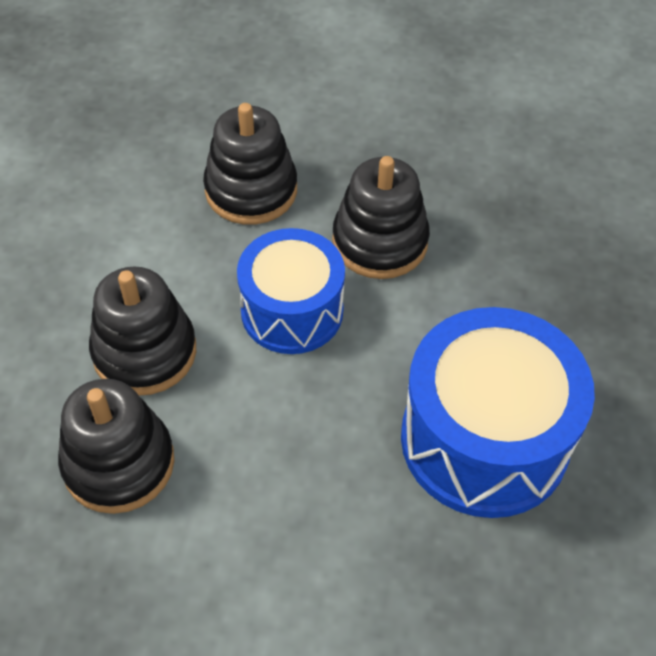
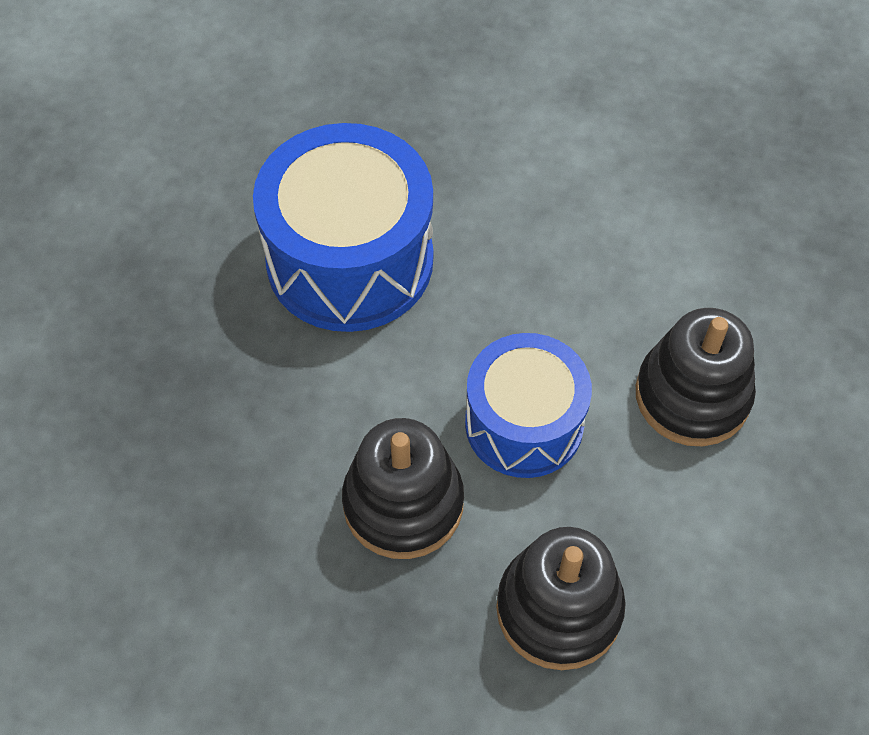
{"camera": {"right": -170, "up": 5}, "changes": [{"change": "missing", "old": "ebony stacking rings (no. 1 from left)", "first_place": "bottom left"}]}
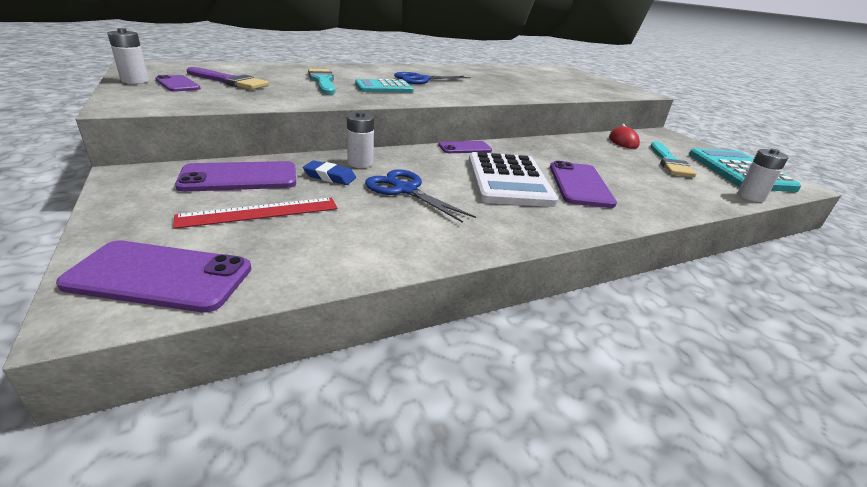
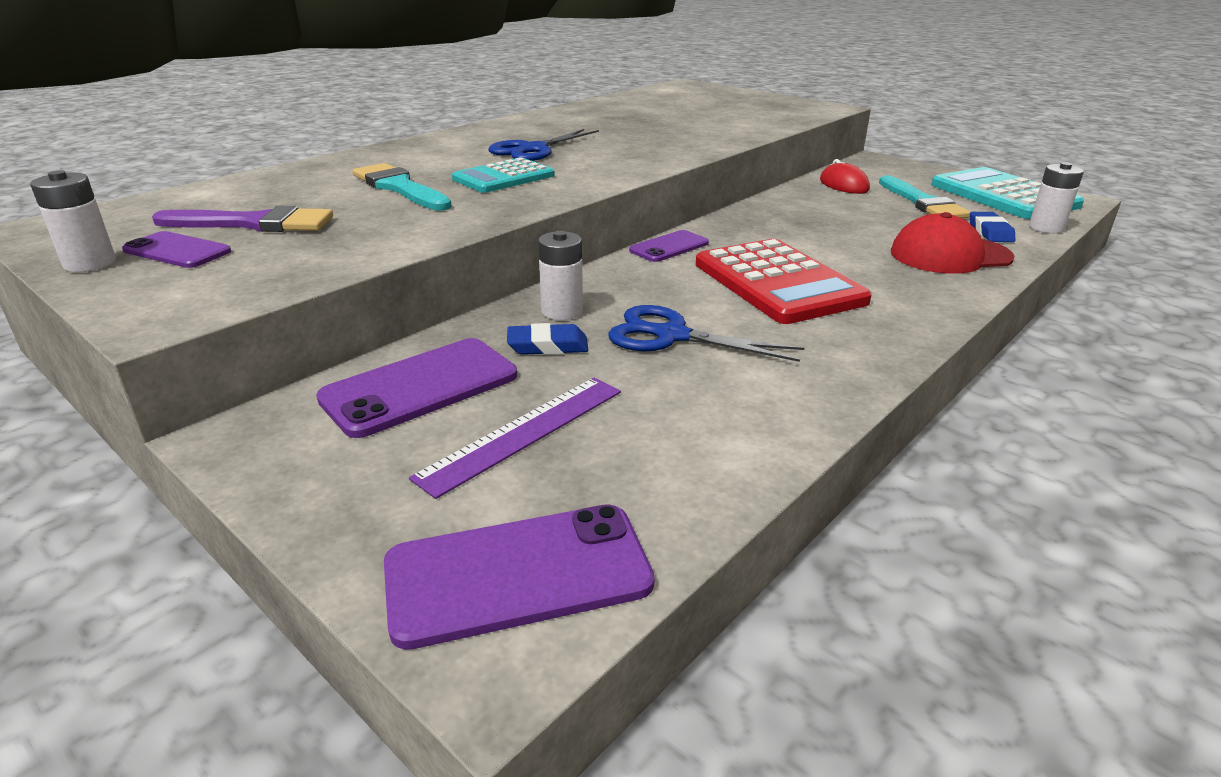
{"camera": {"right": -20, "up": 0}, "changes": [{"change": "colour", "old": "crimson straightedge", "new": "royal purple straightedge", "first_place": "middle left", "second_place": "centre"}, {"change": "colour", "old": "snow-white adding machine", "new": "crimson adding machine", "first_place": "centre", "second_place": "centre"}, {"change": "missing", "old": "royal purple phone (no. 5 from left)", "first_place": "middle right"}, {"change": "appeared", "new": "crimson baseball cap", "second_place": "top right"}, {"change": "appeared", "new": "royal blue pencil eraser (no. 2 from left)", "second_place": "top right"}]}
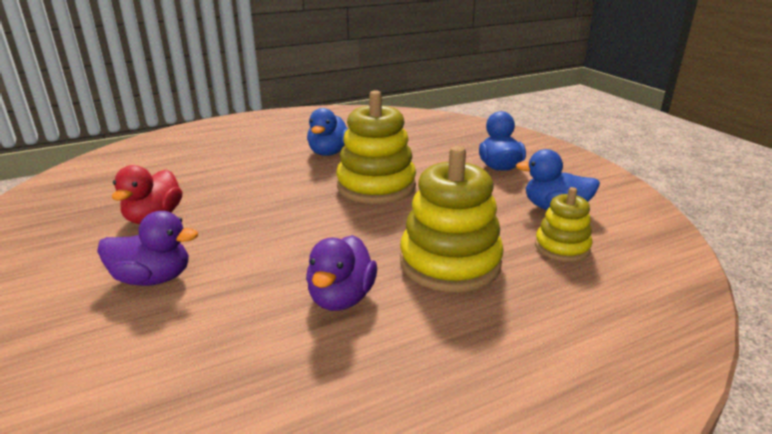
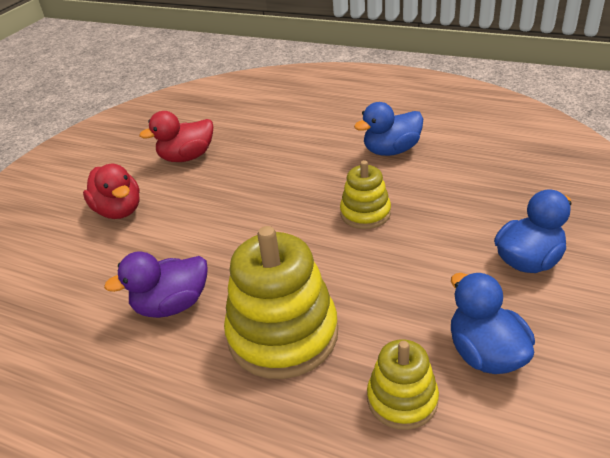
{"camera": {"right": 55, "up": 10}, "changes": [{"change": "colour", "old": "royal purple toy duck (no. 1 from left)", "new": "crimson toy duck (no. 1 from left)", "first_place": "middle left", "second_place": "middle left"}, {"change": "size", "old": "golden stacking rings (no. 1 from left in the first image)", "first_place": "centre", "second_place": "centre", "factor": 0.56}]}
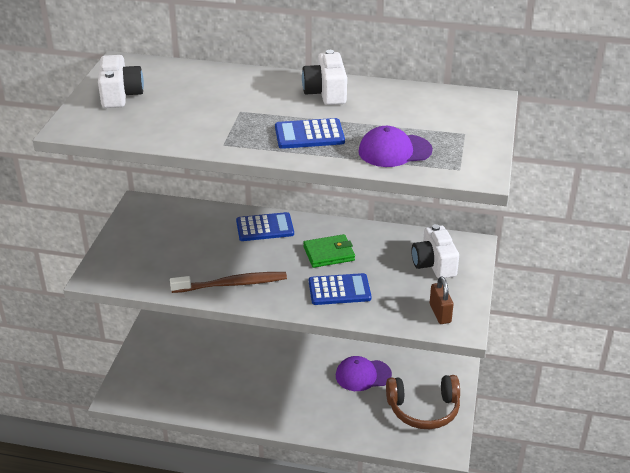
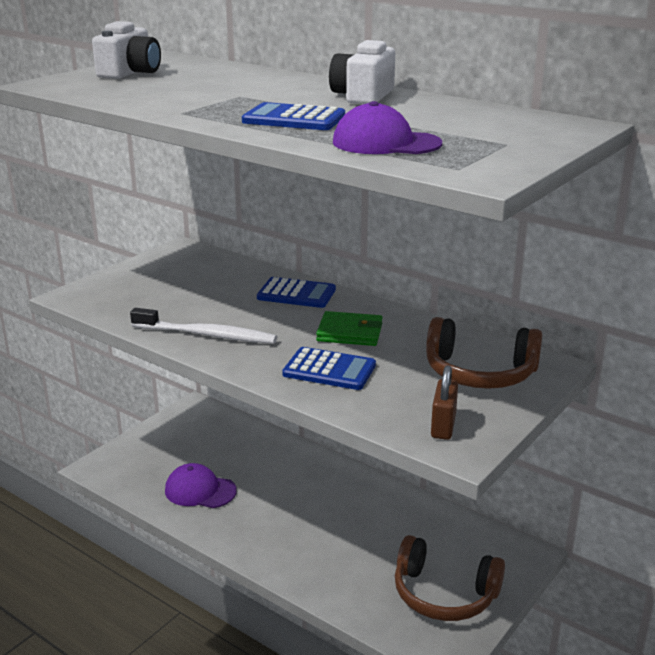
{"camera": {"right": 25, "up": -10}, "changes": [{"change": "colour", "old": "brown tooth brush", "new": "snow-white tooth brush", "first_place": "centre", "second_place": "middle left"}, {"change": "relocated", "old": "royal purple baseball cap (no. 1 from left)", "first_place": "bottom centre", "second_place": "bottom left"}, {"change": "exchanged", "old": "snow-white photo camera (no. 3 from left)", "new": "brown headphones (no. 2 from left)", "first_place": "middle right", "second_place": "middle right"}]}
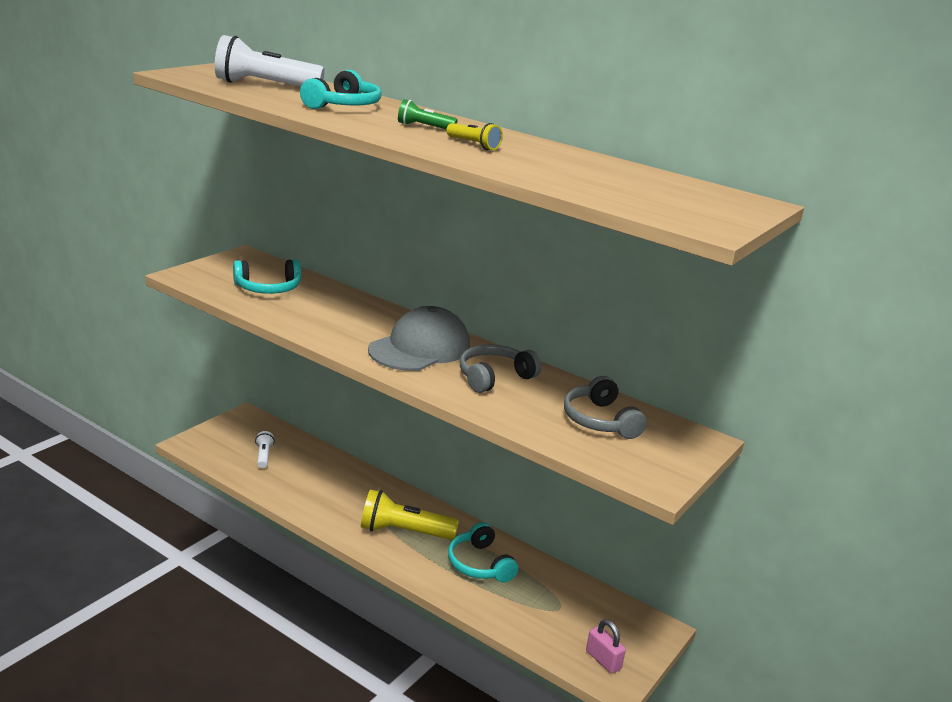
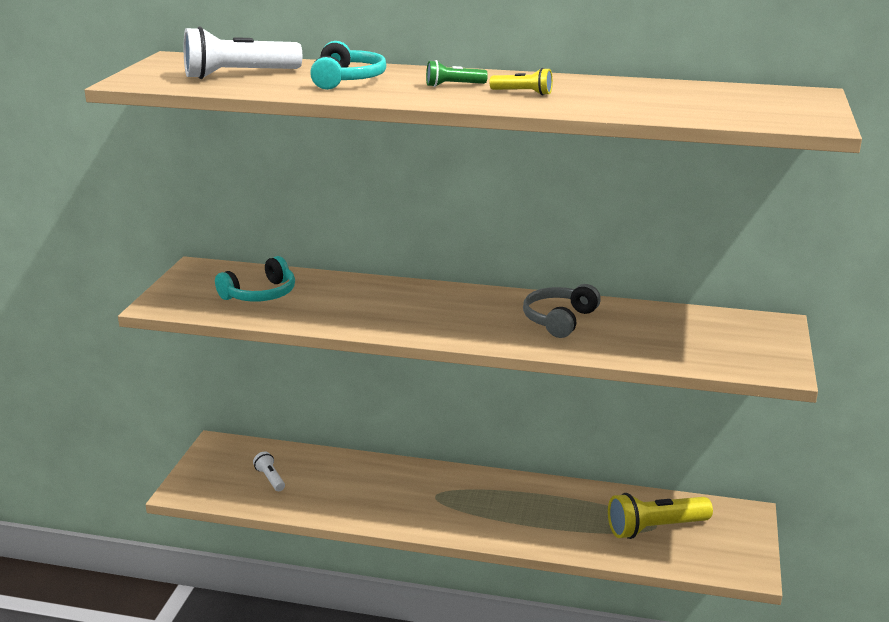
{"camera": {"right": -20, "up": 0}, "changes": [{"change": "relocated", "old": "golden pocket torch (no. 1 from left in the first image)", "new": "golden pocket torch (no. 2 from left)", "first_place": "bottom centre", "second_place": "bottom right"}, {"change": "missing", "old": "ash-grey baseball cap", "first_place": "centre"}, {"change": "missing", "old": "aqua headphones (no. 3 from left)", "first_place": "bottom centre"}, {"change": "missing", "old": "ash-grey headphones (no. 2 from left)", "first_place": "centre"}, {"change": "missing", "old": "rosy lock", "first_place": "bottom centre"}]}
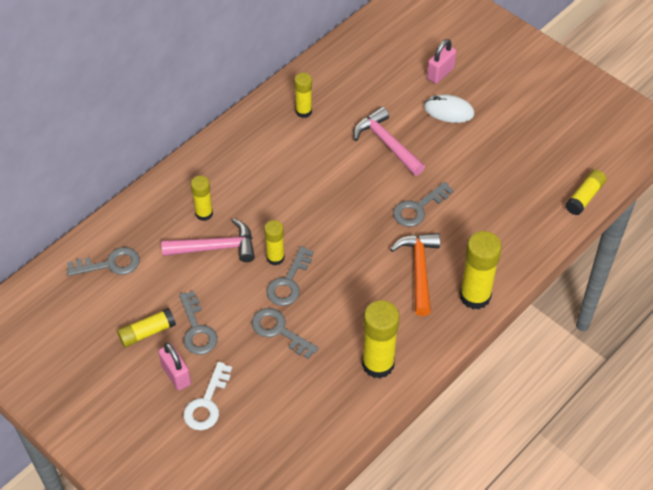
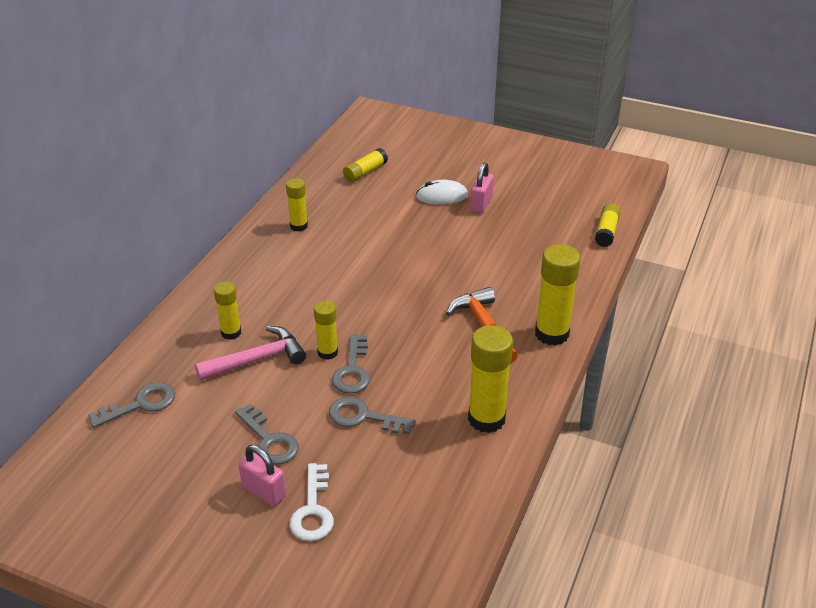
{"camera": {"right": -20, "up": -15}, "changes": [{"change": "relocated", "old": "golden glue stick (no. 1 from left in the first image)", "new": "golden glue stick (no. 4 from left)", "first_place": "bottom left", "second_place": "top centre"}, {"change": "missing", "old": "rosy claw hammer (no. 2 from left)", "first_place": "top centre"}, {"change": "missing", "old": "ash-grey latchkey (no. 5 from left)", "first_place": "centre"}, {"change": "relocated", "old": "rosy lock (no. 2 from left)", "first_place": "top right", "second_place": "top centre"}]}
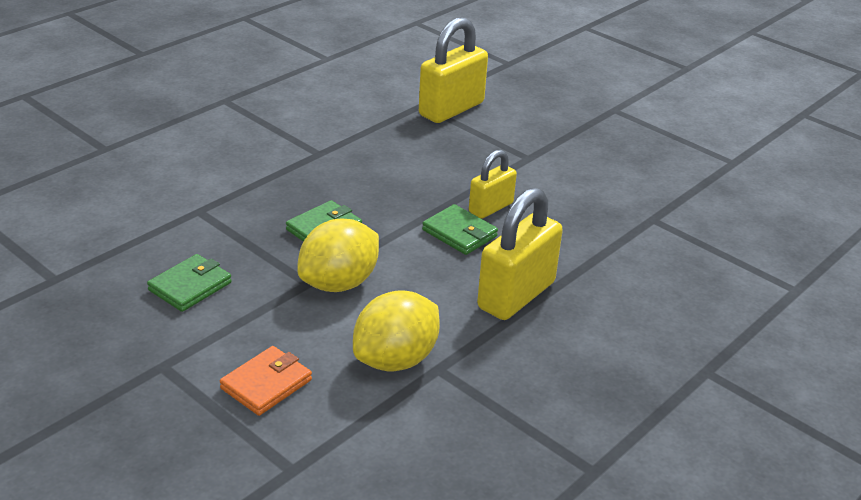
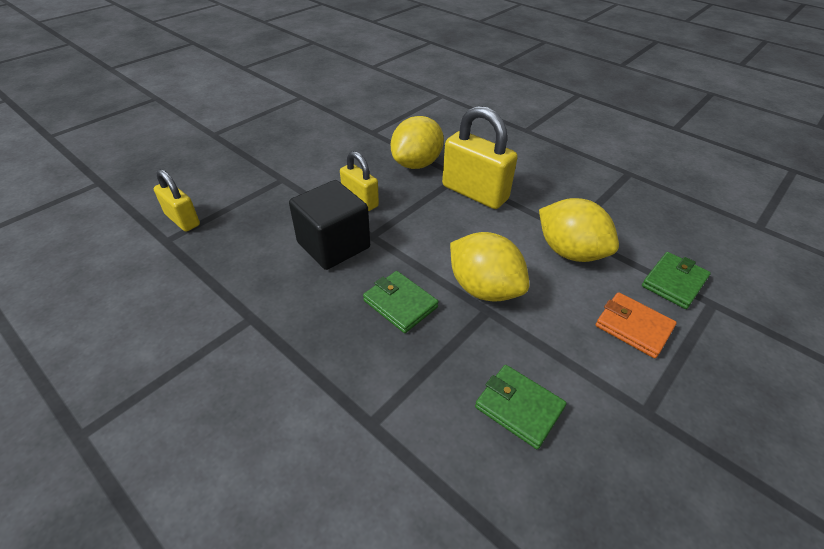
{"camera": {"right": -90, "up": 10}, "changes": [{"change": "size", "old": "golden lock (no. 1 from left)", "first_place": "top centre", "second_place": "middle left", "factor": 0.59}, {"change": "relocated", "old": "green card wallet (no. 3 from left)", "first_place": "centre", "second_place": "middle right"}, {"change": "appeared", "new": "ebony block", "second_place": "centre"}, {"change": "appeared", "new": "golden citrus fruit (no. 1 from left)", "second_place": "top centre"}]}
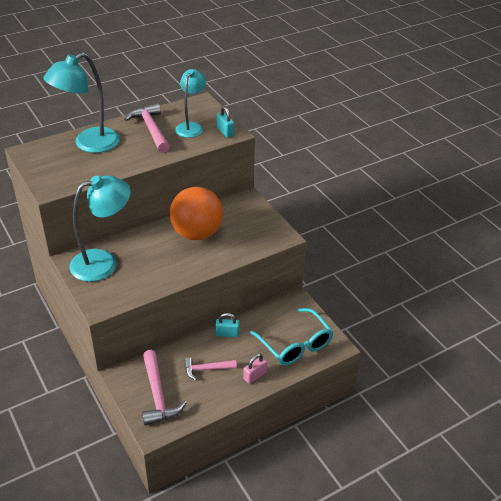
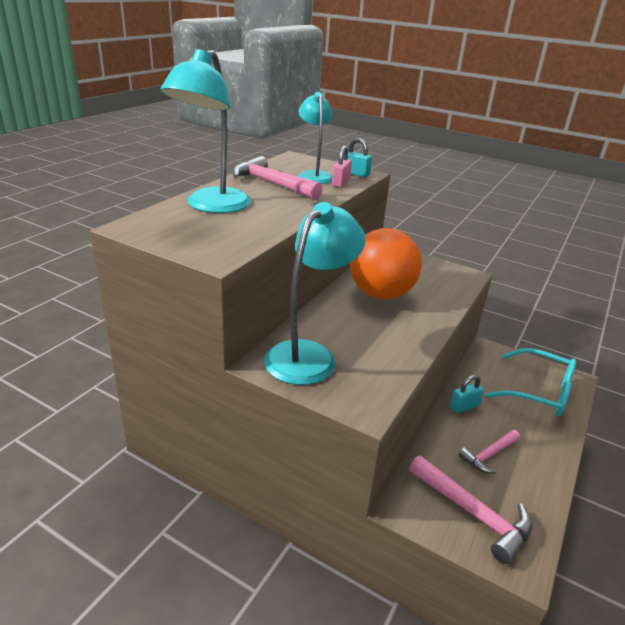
{"camera": {"right": -30, "up": -10}, "changes": [{"change": "relocated", "old": "rosy lock", "first_place": "bottom centre", "second_place": "top centre"}]}
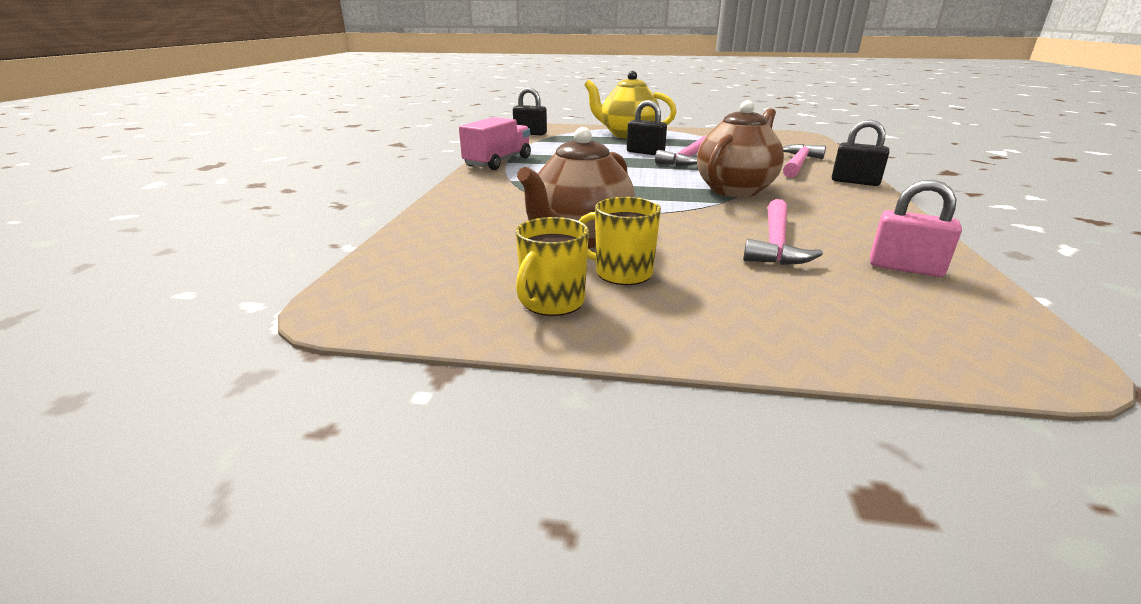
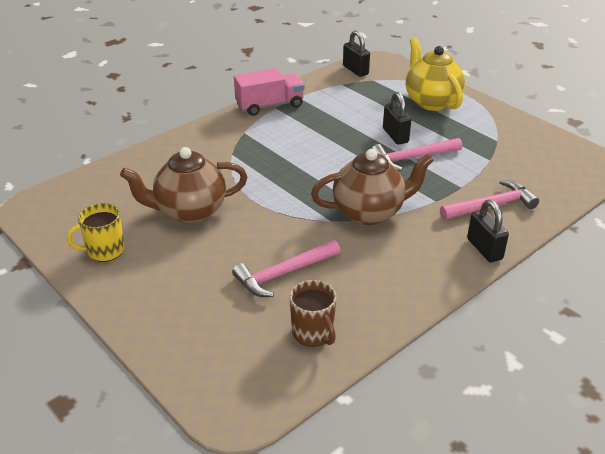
{"camera": {"right": 40, "up": 10}, "changes": [{"change": "missing", "old": "golden mug (no. 2 from left)", "first_place": "centre"}, {"change": "exchanged", "old": "rosy lock", "new": "brown mug", "first_place": "middle right", "second_place": "bottom centre"}]}
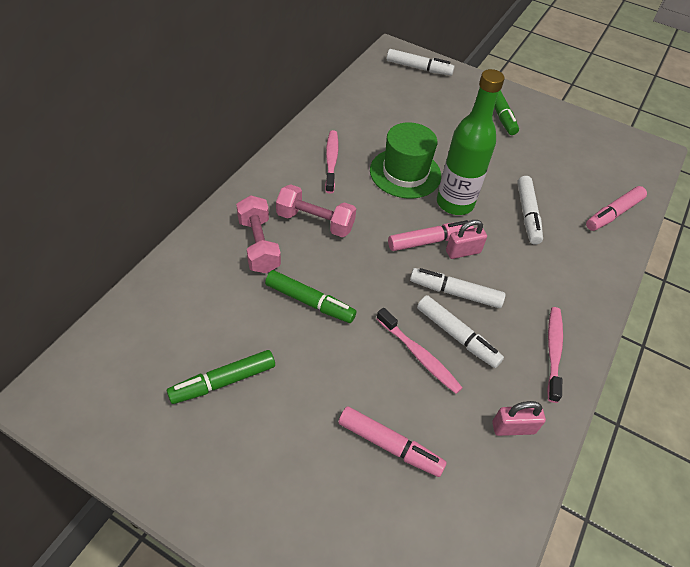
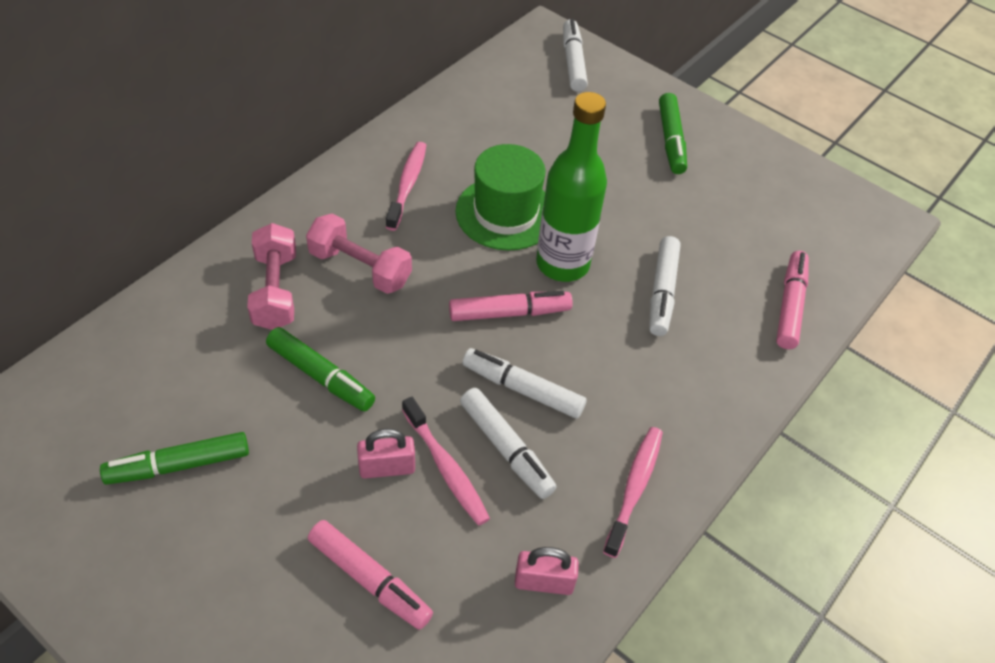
{"camera": {"right": 10, "up": 0}, "changes": [{"change": "spun", "old": "snow-white felt pen (no. 1 from left in the first image)", "first_place": "top centre", "second_place": "top centre", "degrees": -120}, {"change": "relocated", "old": "rosy lock (no. 1 from left)", "first_place": "middle right", "second_place": "bottom centre"}, {"change": "spun", "old": "rosy felt pen (no. 3 from left)", "first_place": "middle right", "second_place": "middle right", "degrees": 135}]}
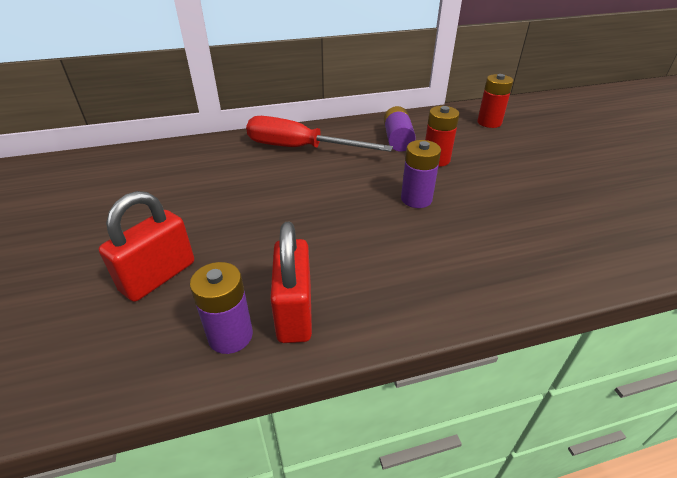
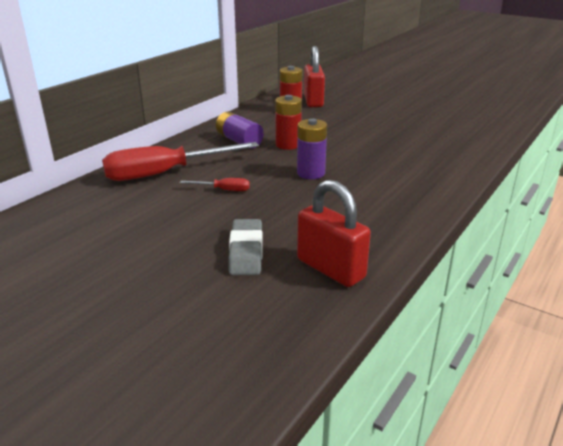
{"camera": {"right": -40, "up": -10}, "changes": [{"change": "relocated", "old": "crimson lock (no. 1 from left)", "first_place": "middle left", "second_place": "top centre"}, {"change": "missing", "old": "royal purple battery (no. 1 from left)", "first_place": "middle left"}, {"change": "appeared", "new": "crimson screwdriver (no. 2 from left)", "second_place": "centre"}, {"change": "appeared", "new": "ash-grey pencil eraser", "second_place": "centre"}]}
